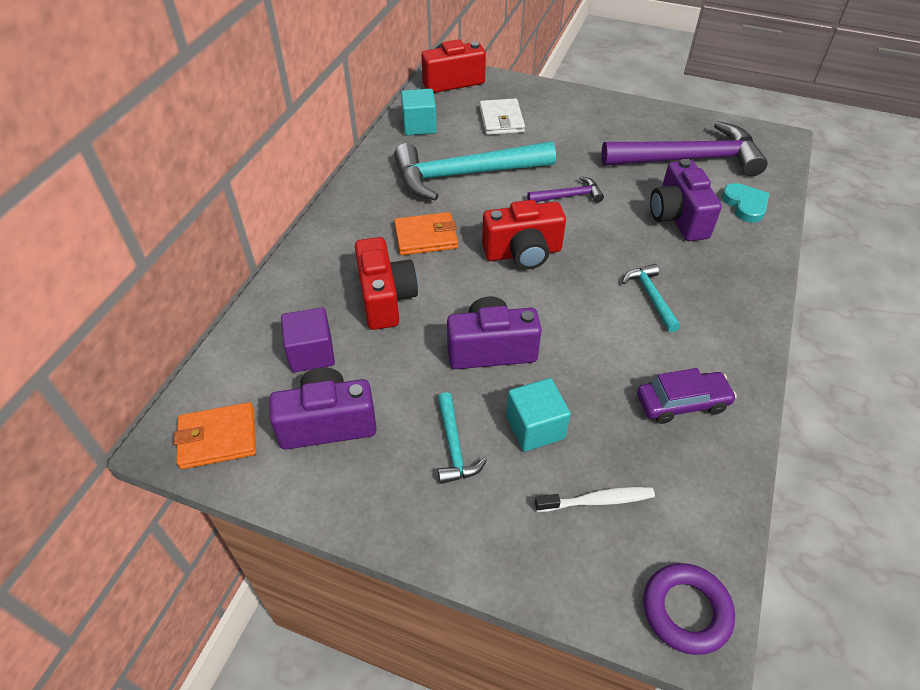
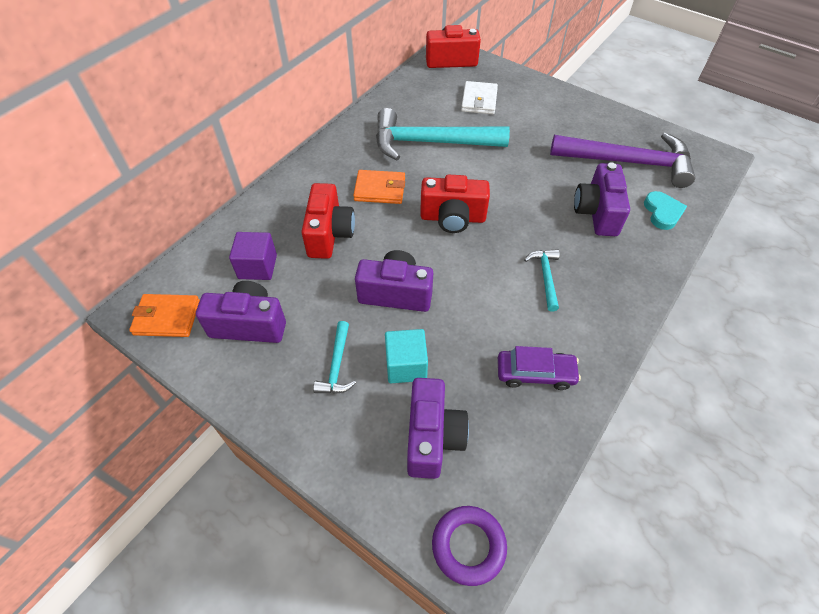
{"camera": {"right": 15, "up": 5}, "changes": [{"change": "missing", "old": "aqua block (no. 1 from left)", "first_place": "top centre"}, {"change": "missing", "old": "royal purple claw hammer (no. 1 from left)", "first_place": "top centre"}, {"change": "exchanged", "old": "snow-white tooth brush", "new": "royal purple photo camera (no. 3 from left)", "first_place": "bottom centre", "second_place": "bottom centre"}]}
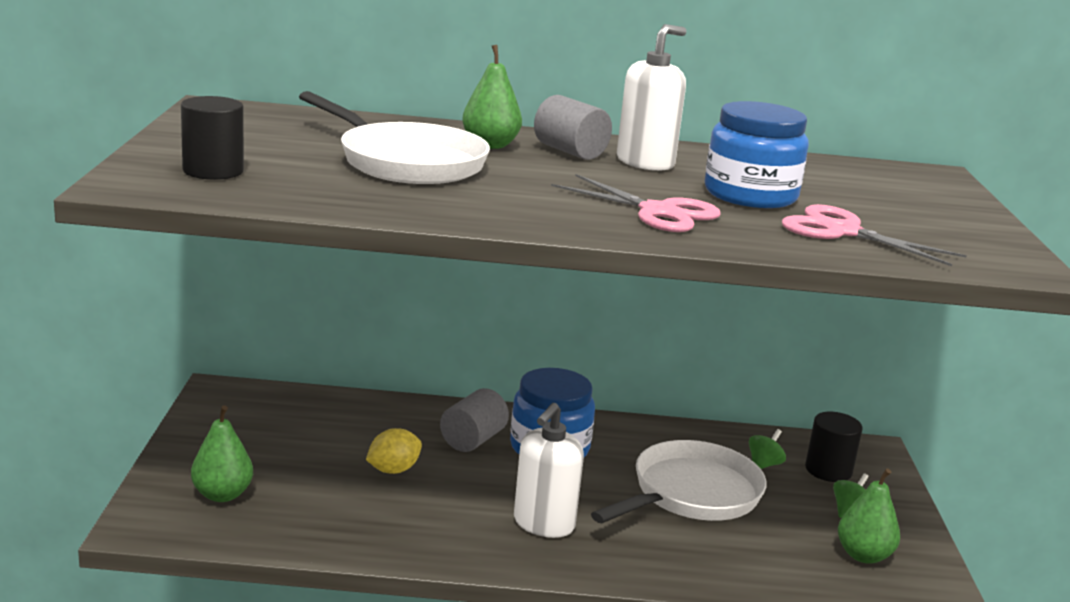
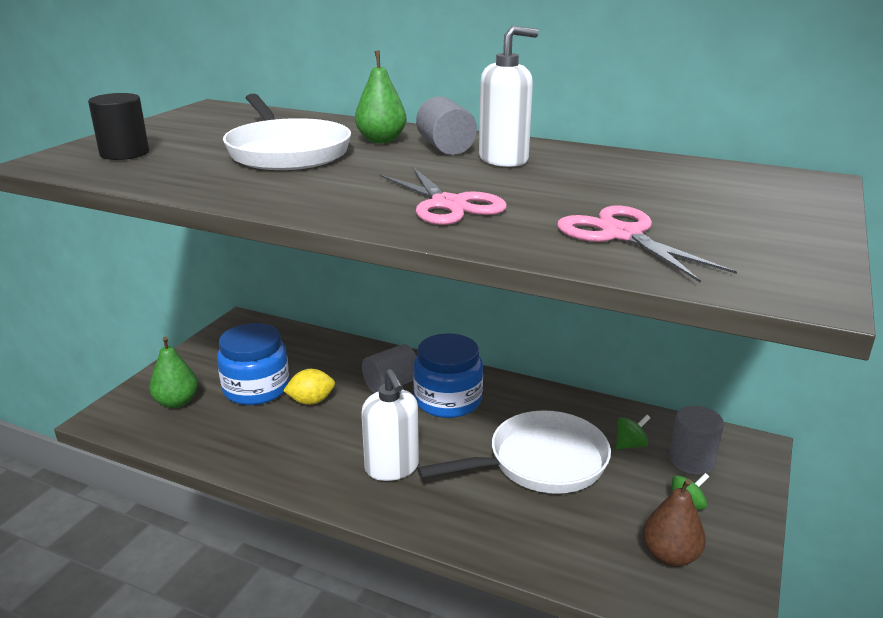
{"camera": {"right": 25, "up": 5}, "changes": [{"change": "spun", "old": "snow-white soap pump (no. 1 from left)", "first_place": "bottom centre", "second_place": "bottom centre", "degrees": -75}, {"change": "relocated", "old": "royal blue preserve jar (no. 2 from left in the first image)", "new": "royal blue preserve jar (no. 1 from left)", "first_place": "top right", "second_place": "middle left"}, {"change": "colour", "old": "ebony cylinder shape (no. 2 from left)", "new": "ash-grey cylinder shape (no. 3 from left)", "first_place": "bottom right", "second_place": "bottom right"}, {"change": "colour", "old": "green pear (no. 3 from left)", "new": "brown pear", "first_place": "bottom right", "second_place": "bottom right"}]}
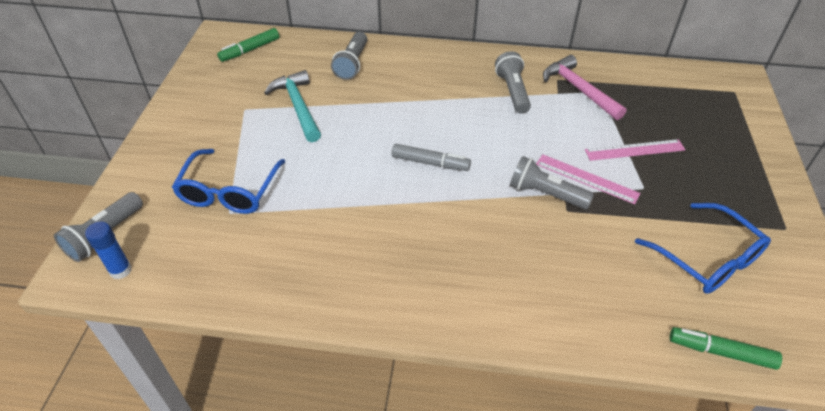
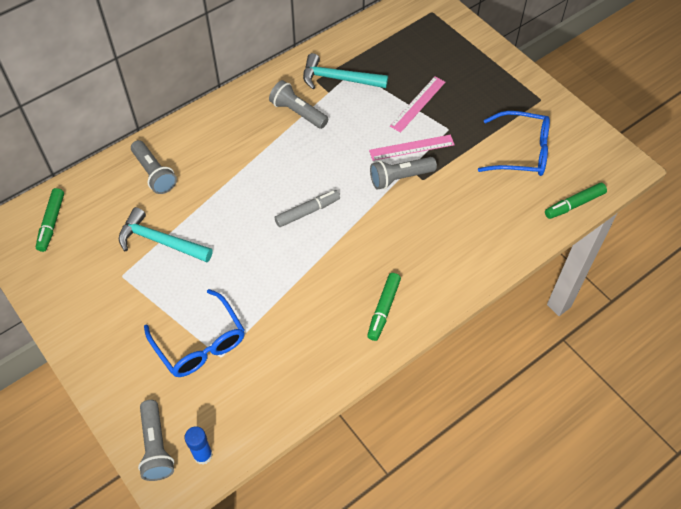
{"camera": {"right": -45, "up": 10}, "changes": [{"change": "colour", "old": "rosy claw hammer", "new": "aqua claw hammer (no. 2 from left)", "first_place": "top right", "second_place": "top centre"}, {"change": "appeared", "new": "green felt pen (no. 2 from left)", "second_place": "centre"}]}
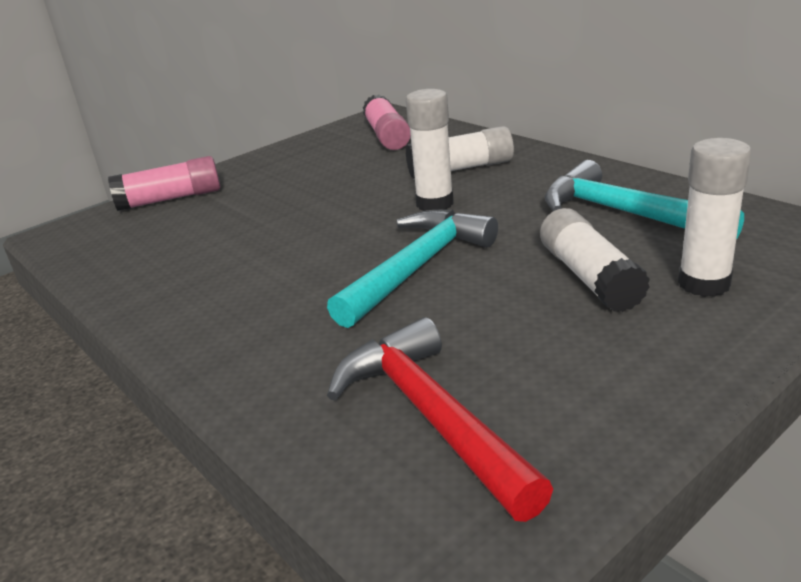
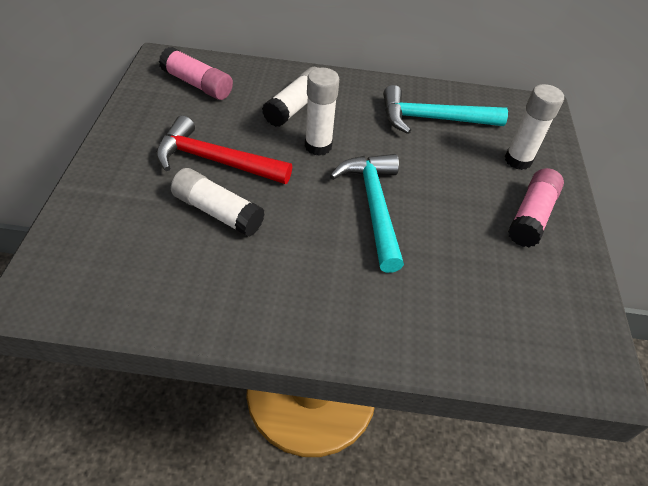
{"camera": {"right": -50, "up": 20}, "changes": [{"change": "relocated", "old": "rosy glue stick (no. 1 from left in the first image)", "new": "rosy glue stick (no. 2 from left)", "first_place": "top left", "second_place": "middle right"}, {"change": "relocated", "old": "crimson claw hammer", "first_place": "bottom centre", "second_place": "top centre"}, {"change": "relocated", "old": "snow-white glue stick (no. 3 from left in the first image)", "new": "snow-white glue stick (no. 1 from left)", "first_place": "middle right", "second_place": "centre"}]}
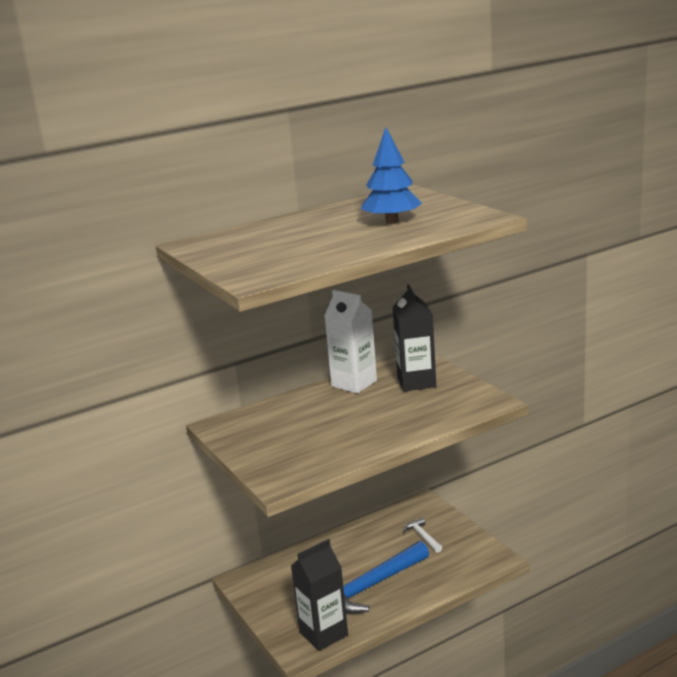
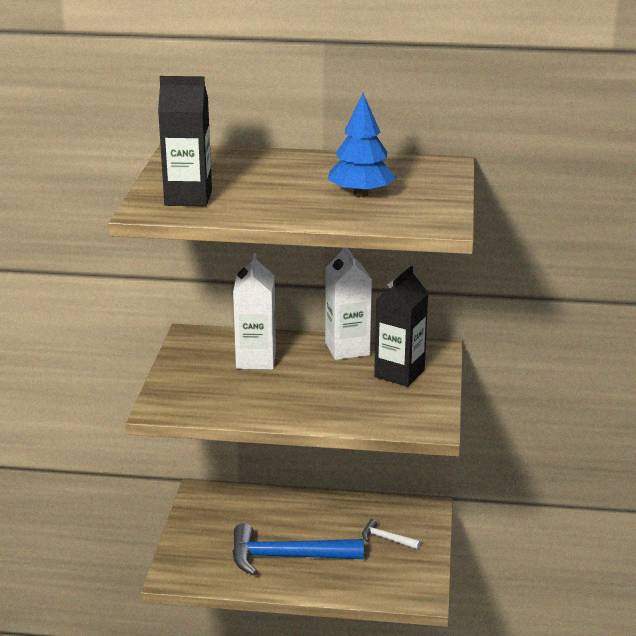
{"camera": {"right": 35, "up": 5}, "changes": [{"change": "relocated", "old": "ebony carton (no. 1 from left)", "first_place": "bottom centre", "second_place": "top left"}, {"change": "spun", "old": "snow-white claw hammer", "first_place": "bottom centre", "second_place": "bottom centre", "degrees": -75}, {"change": "appeared", "new": "snow-white carton (no. 1 from left)", "second_place": "centre"}]}
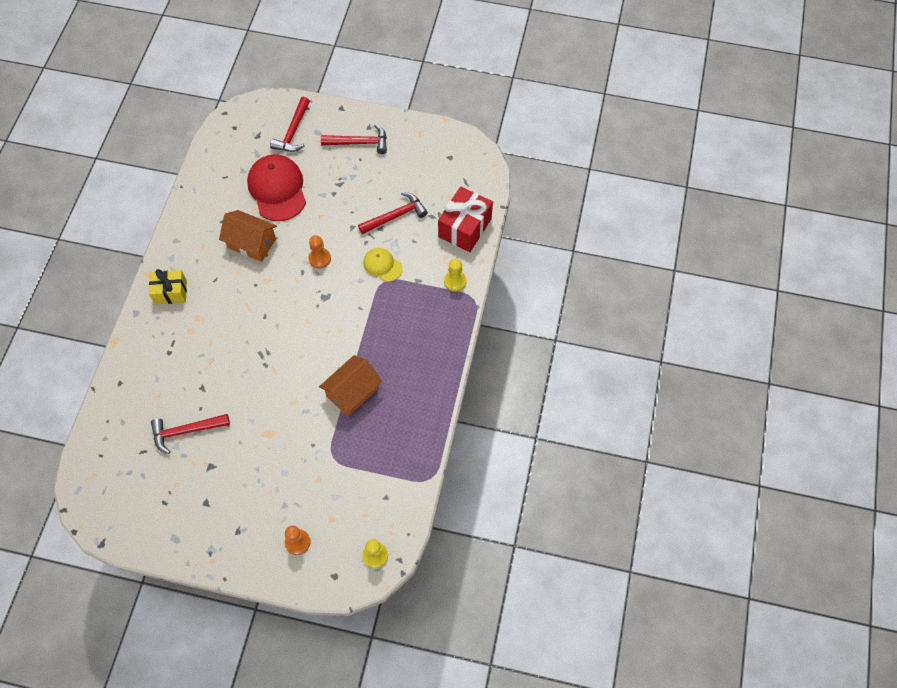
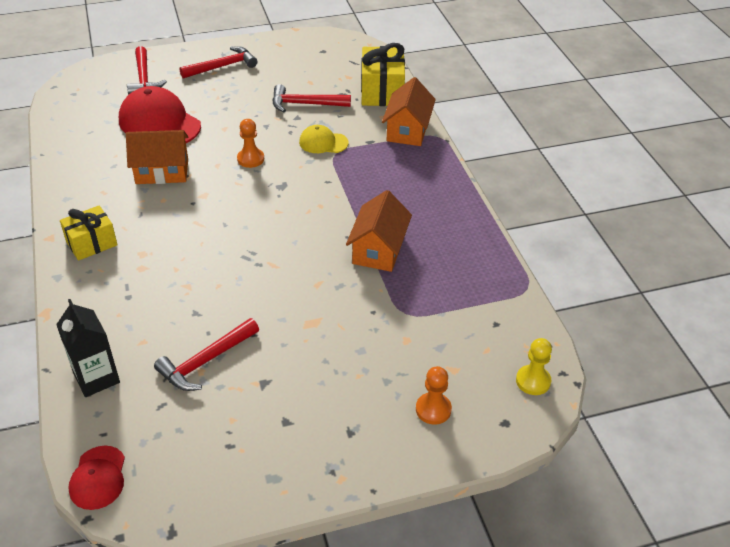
{"camera": {"right": -30, "up": -20}, "changes": [{"change": "spun", "old": "crimson claw hammer (no. 4 from left)", "first_place": "top centre", "second_place": "top centre", "degrees": -120}, {"change": "colour", "old": "crimson wrapped gift", "new": "golden wrapped gift (no. 2 from left)", "first_place": "top centre", "second_place": "top centre"}, {"change": "exchanged", "old": "golden game pawn (no. 2 from left)", "new": "orange-coloured cottage (no. 3 from left)", "first_place": "centre", "second_place": "top centre"}, {"change": "appeared", "new": "ebony carton", "second_place": "middle left"}, {"change": "appeared", "new": "crimson baseball cap (no. 1 from left)", "second_place": "bottom left"}]}
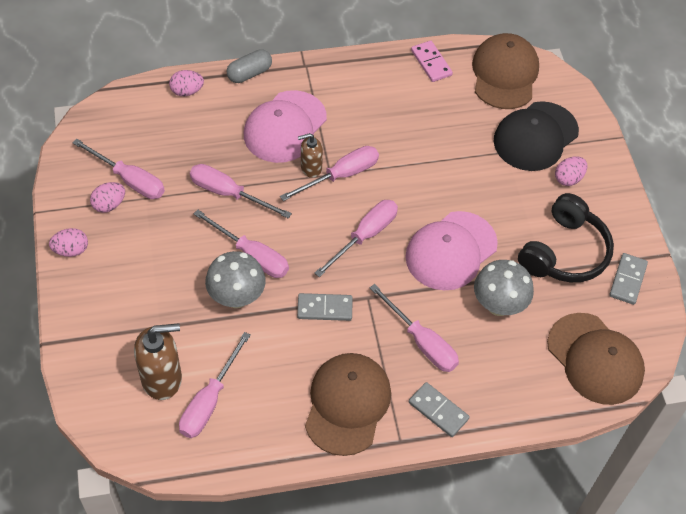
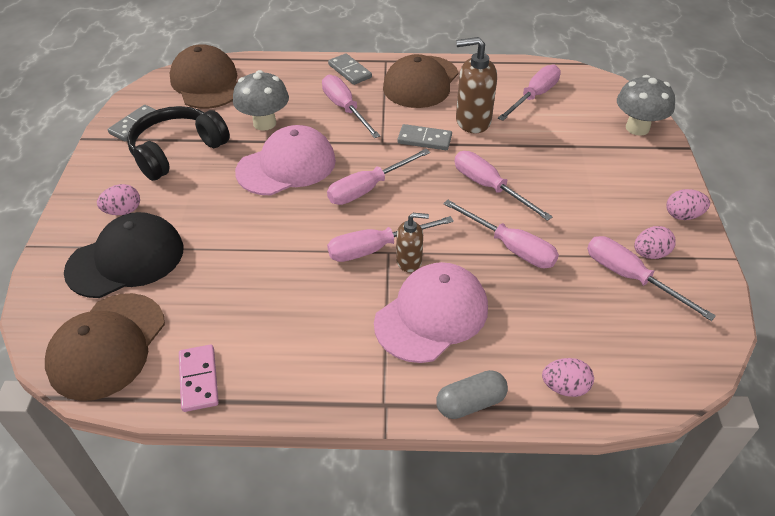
{"camera": {"right": -165, "up": -10}, "changes": [{"change": "relocated", "old": "brown soap pump (no. 1 from left in the first image)", "new": "brown soap pump (no. 2 from left)", "first_place": "bottom left", "second_place": "top centre"}, {"change": "relocated", "old": "ash-grey mushroom (no. 1 from left in the first image)", "new": "ash-grey mushroom (no. 2 from left)", "first_place": "centre", "second_place": "top right"}]}
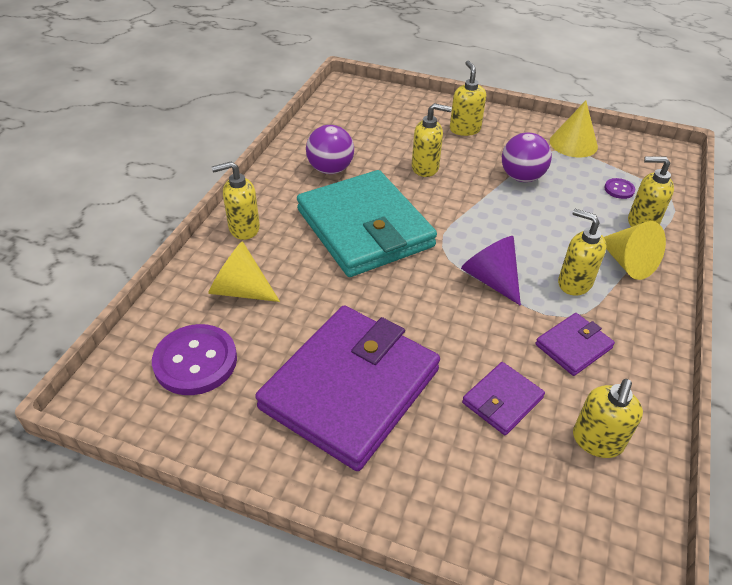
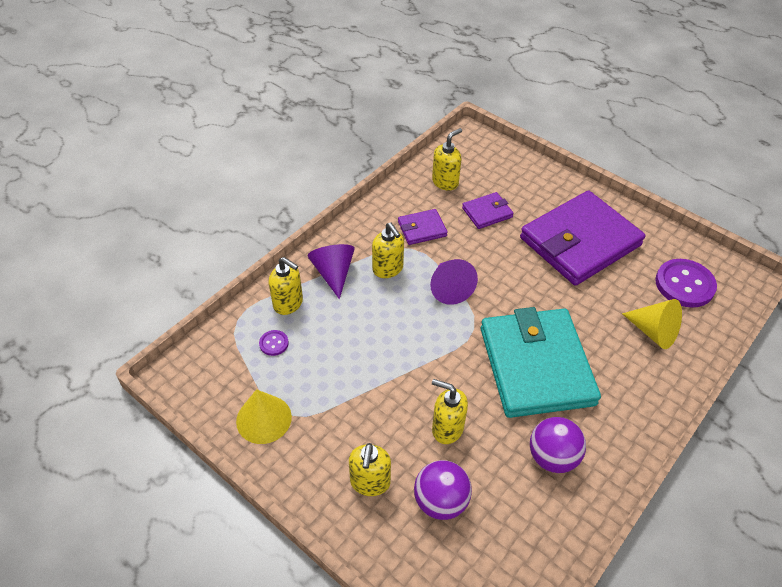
{"camera": {"right": -160, "up": 5}, "changes": [{"change": "missing", "old": "golden soap pump (no. 1 from left)", "first_place": "middle left"}, {"change": "relocated", "old": "royal purple play ball (no. 2 from left in the first image)", "new": "royal purple play ball (no. 1 from left)", "first_place": "top right", "second_place": "bottom centre"}, {"change": "colour", "old": "golden solid cone (no. 3 from left)", "new": "royal purple solid cone (no. 1 from left)", "first_place": "middle right", "second_place": "centre"}]}
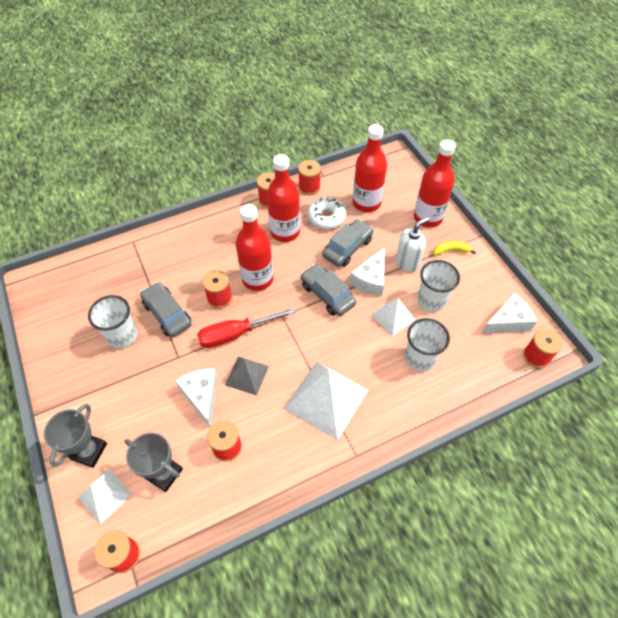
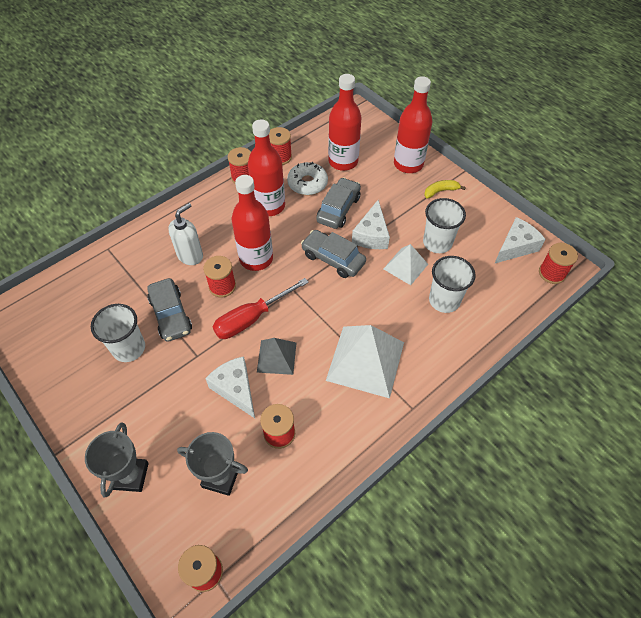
{"camera": {"right": -15, "up": 0}, "changes": [{"change": "missing", "old": "snow-white pyramid (no. 1 from left)", "first_place": "bottom left"}, {"change": "spun", "old": "ash-grey car (no. 1 from left)", "first_place": "middle left", "second_place": "middle left", "degrees": -150}, {"change": "relocated", "old": "snow-white soap pump", "first_place": "middle right", "second_place": "middle left"}]}
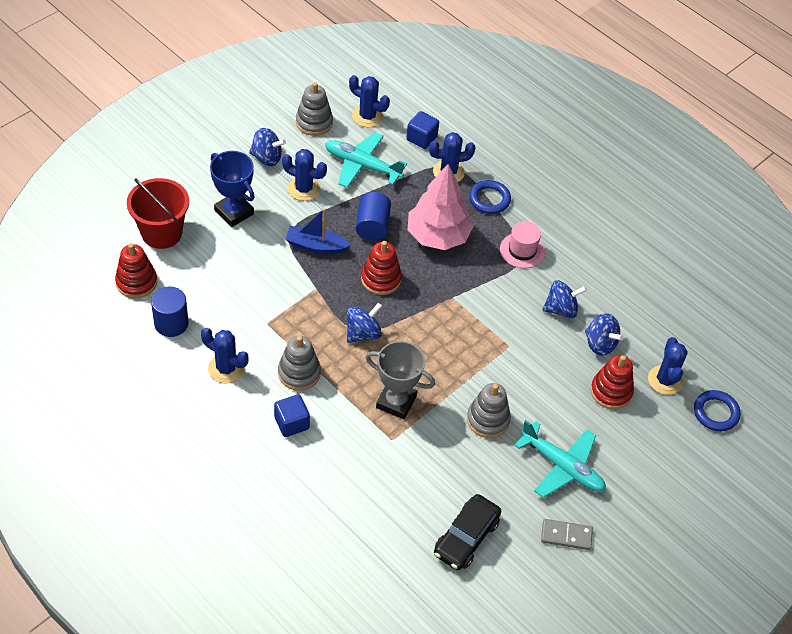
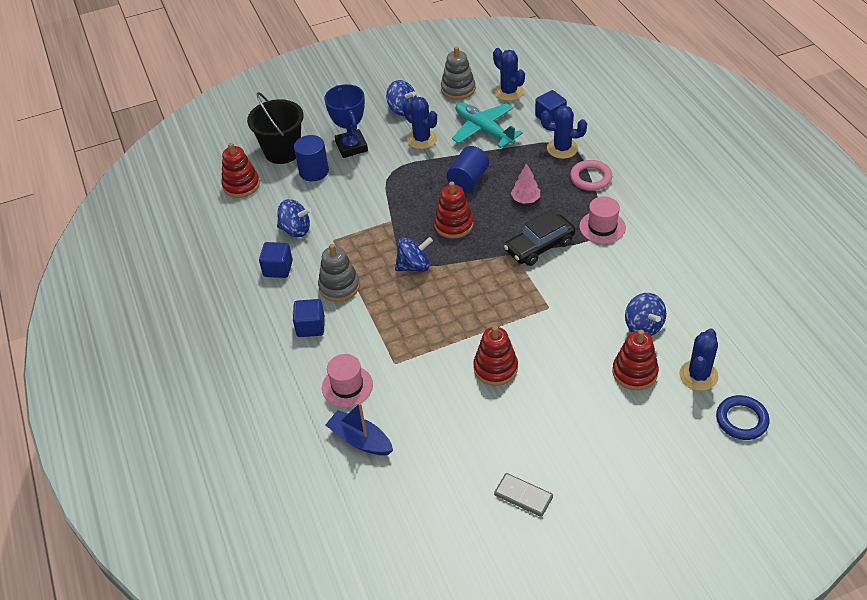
{"camera": {"right": 30, "up": -5}, "changes": [{"change": "colour", "old": "crimson pail", "new": "ebony pail", "first_place": "middle left", "second_place": "top left"}, {"change": "relocated", "old": "royal blue cylinder shape (no. 1 from left)", "first_place": "middle left", "second_place": "top centre"}, {"change": "exchanged", "old": "royal blue saguaro cactus (no. 1 from left)", "new": "royal blue block (no. 1 from left)", "first_place": "middle left", "second_place": "middle left"}, {"change": "relocated", "old": "royal blue sailboat", "first_place": "centre", "second_place": "bottom centre"}, {"change": "missing", "old": "ash-grey award cup", "first_place": "centre"}, {"change": "size", "old": "rosy fir tree", "first_place": "top centre", "second_place": "top centre", "factor": 0.46}, {"change": "relocated", "old": "ebony car", "first_place": "bottom centre", "second_place": "centre"}, {"change": "colour", "old": "ash-grey stacking rings (no. 3 from left)", "new": "crimson stacking rings (no. 3 from left)", "first_place": "centre", "second_place": "centre"}, {"change": "colour", "old": "royal blue torus (no. 1 from left)", "new": "rosy torus", "first_place": "top centre", "second_place": "top right"}, {"change": "missing", "old": "aqua toy plane (no. 2 from left)", "first_place": "bottom right"}, {"change": "relocated", "old": "royal blue spinning top (no. 3 from left in the first image)", "new": "royal blue spinning top (no. 1 from left)", "first_place": "middle right", "second_place": "centre"}, {"change": "appeared", "new": "rosy top hat (no. 1 from left)", "second_place": "centre"}]}
